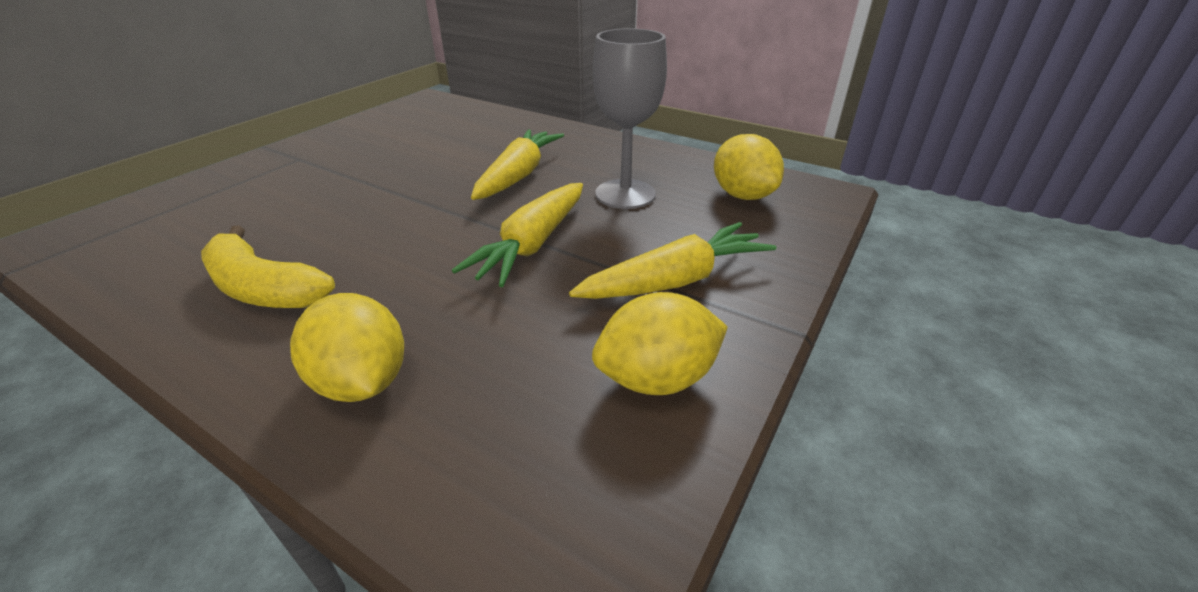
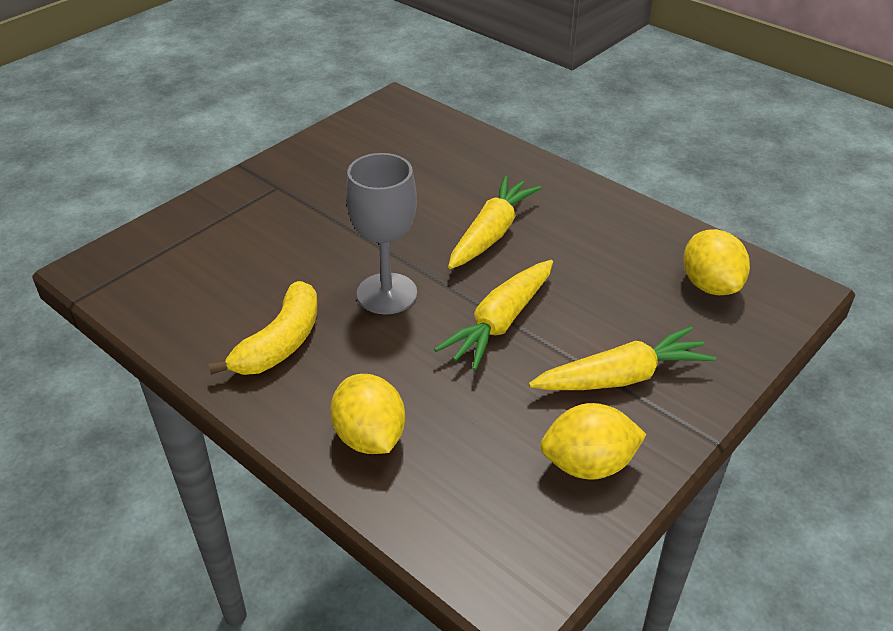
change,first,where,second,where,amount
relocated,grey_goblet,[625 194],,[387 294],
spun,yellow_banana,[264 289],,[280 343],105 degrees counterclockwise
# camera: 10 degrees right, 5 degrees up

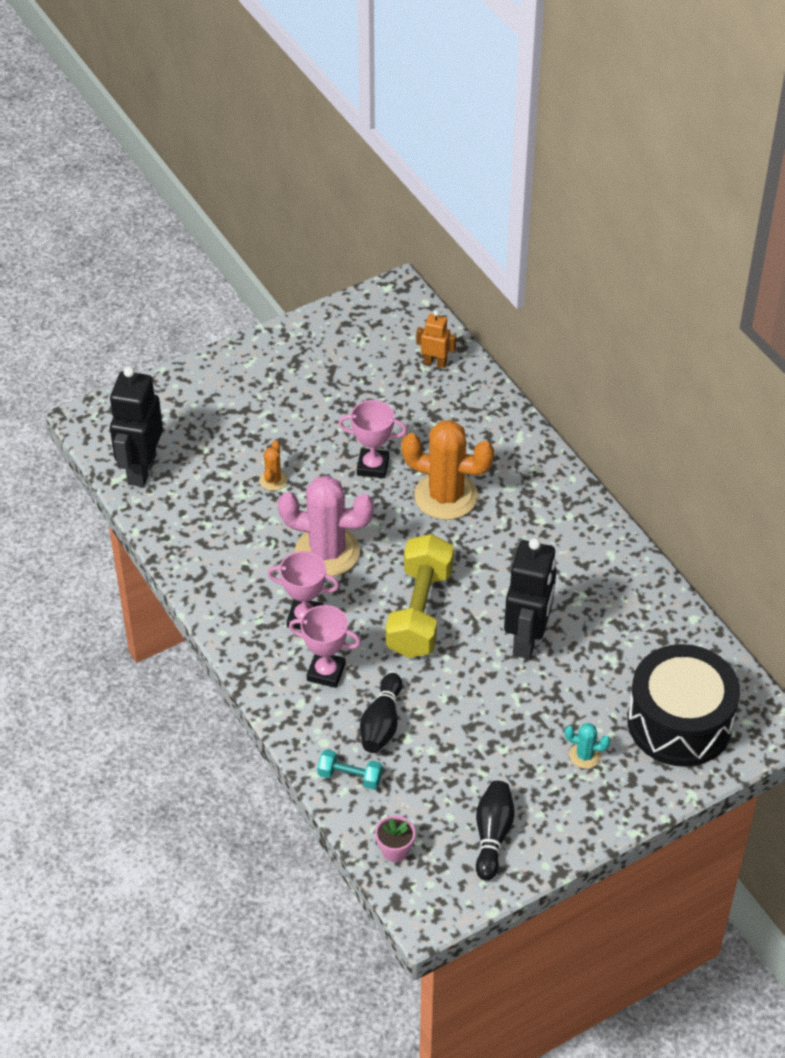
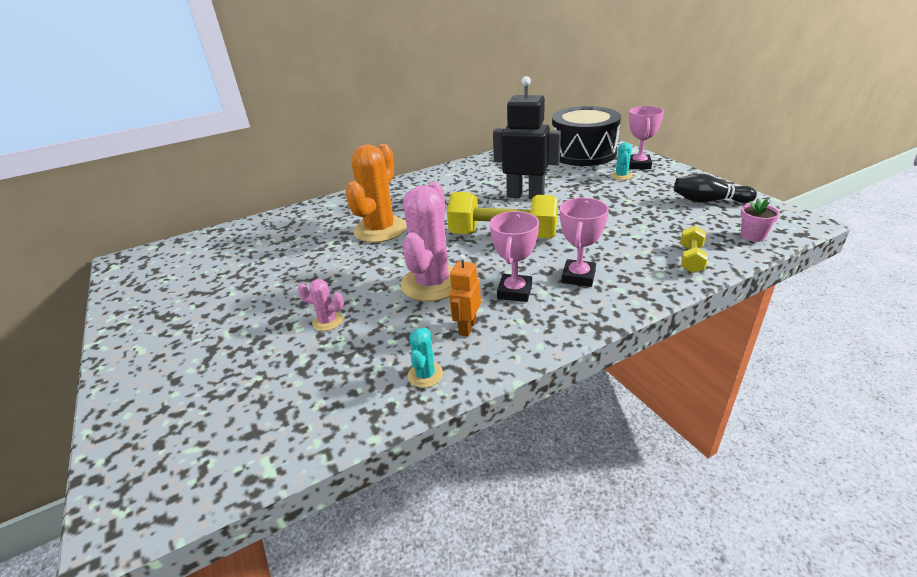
change,first,where,second,where,amount
missing,black_robot,[141 469],,,
missing,black_bowling_pin,[381 723],,,
appeared,,,turquoise_cactus,[425 375],
relocated,pink_trophy,[373 466],,[639 165],
relocated,orange_robot,[435 363],,[467 327],
colour,orange_cactus,[273 480],pink_cactus,[328 321],
colour,turquoise_dumbbell,[350 777],yellow_dumbbell,[691 259],
# camera: 85 degrees left, 15 degrees down

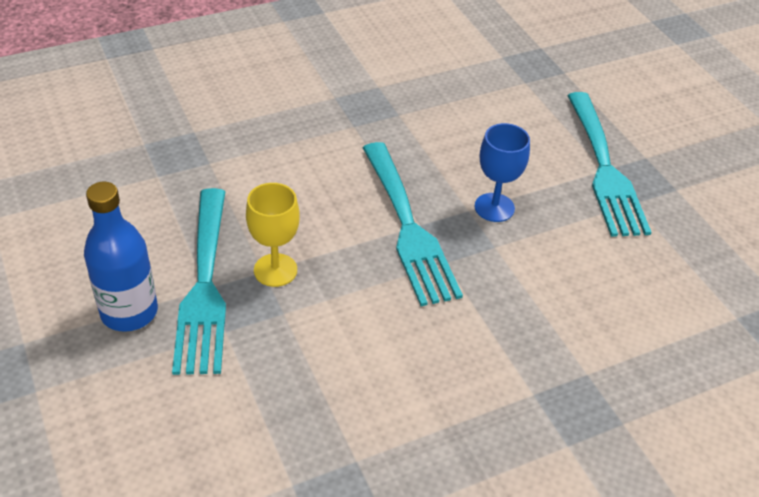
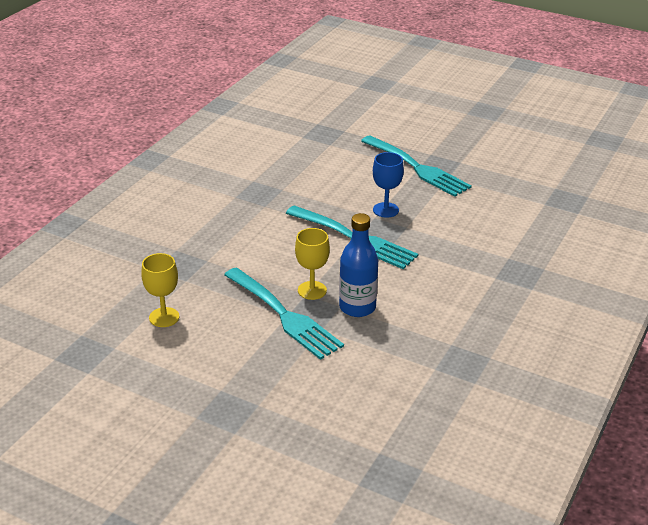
change,first,where,second,where,amount
appeared,,,yellow_goblet,[164 317],
relocated,blue_bottle,[129 312],,[357 307],
# camera: 35 degrees left, 10 degrees down

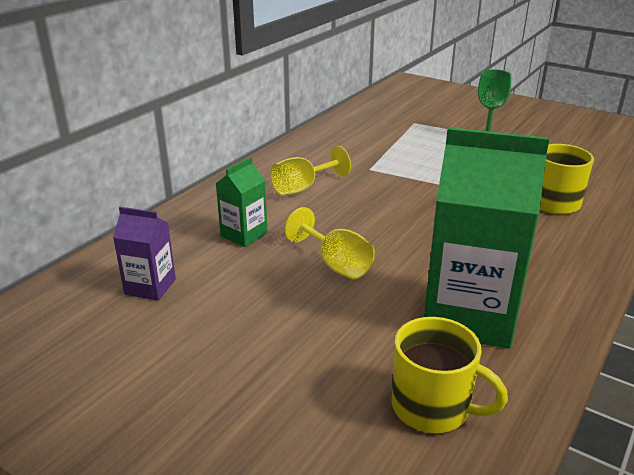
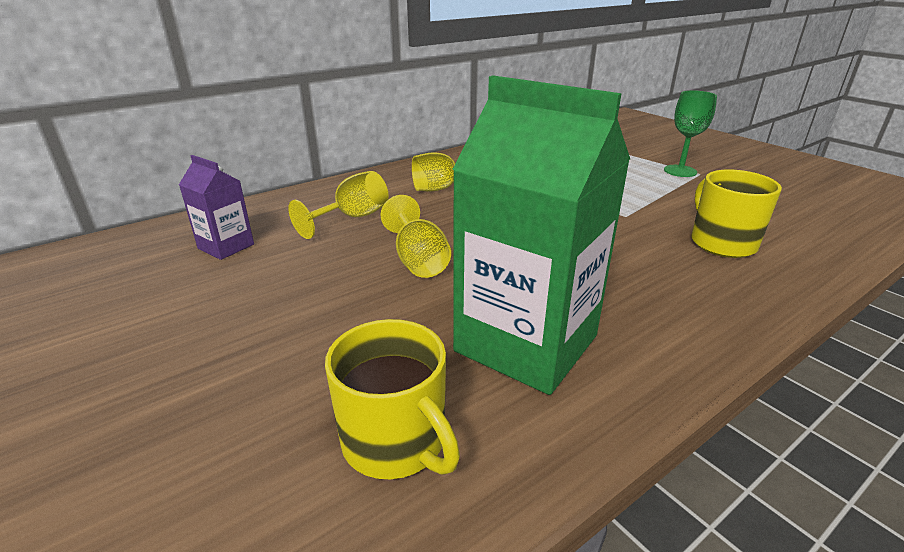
change,first,where,second,where,amount
exchanged,green_carton,[244 234],yellow_goblet,[352 218],
# camera: 20 degrees right, 0 degrees up

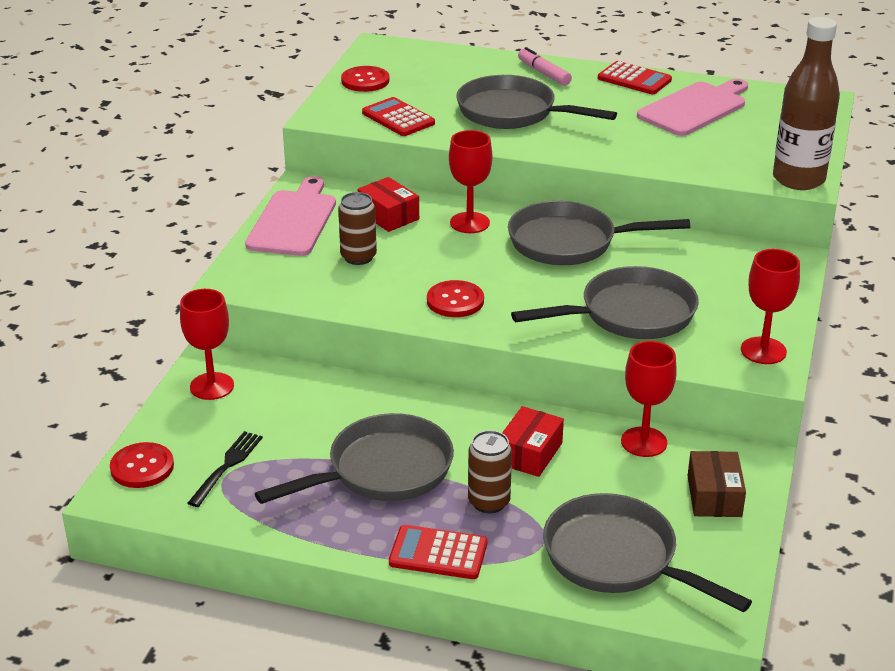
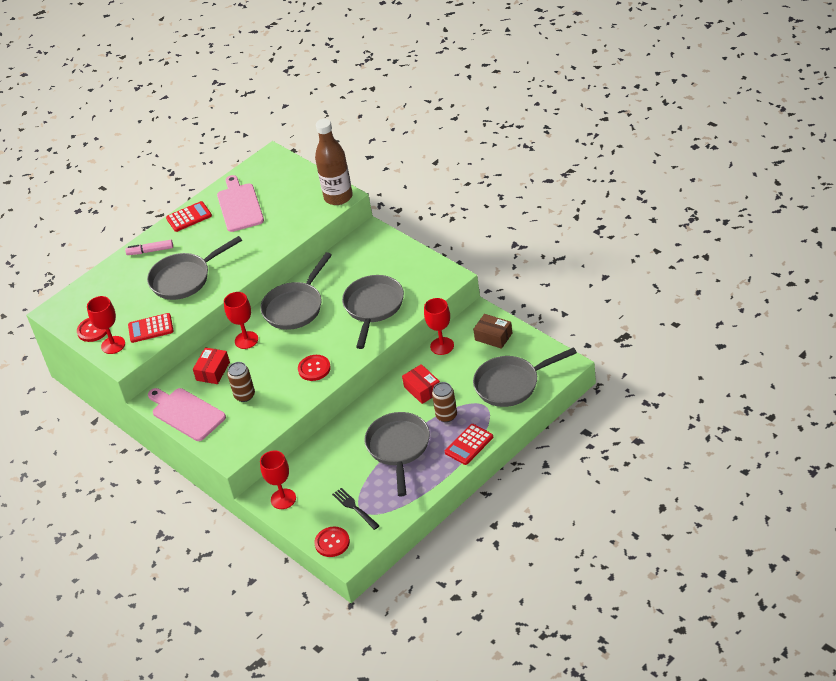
change,first,where,second,where,amount
relocated,red_goblet,[763 351],,[113 345],
spun,red_box,[388 215],,[213 371],60 degrees counterclockwise
# camera: 55 degrees left, 10 degrees up

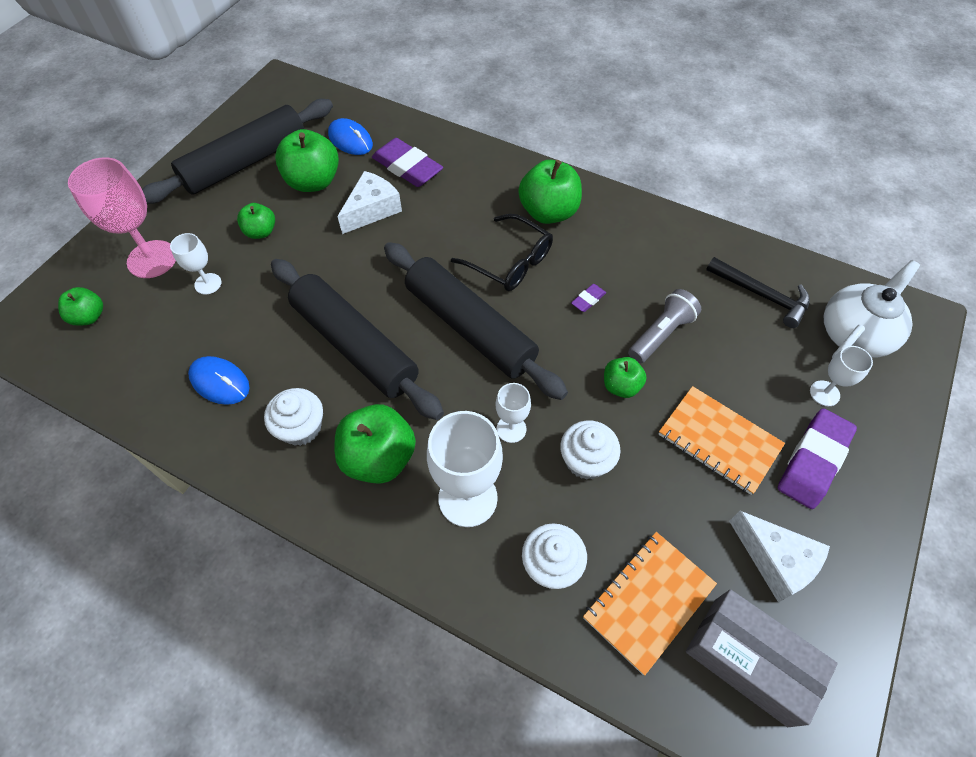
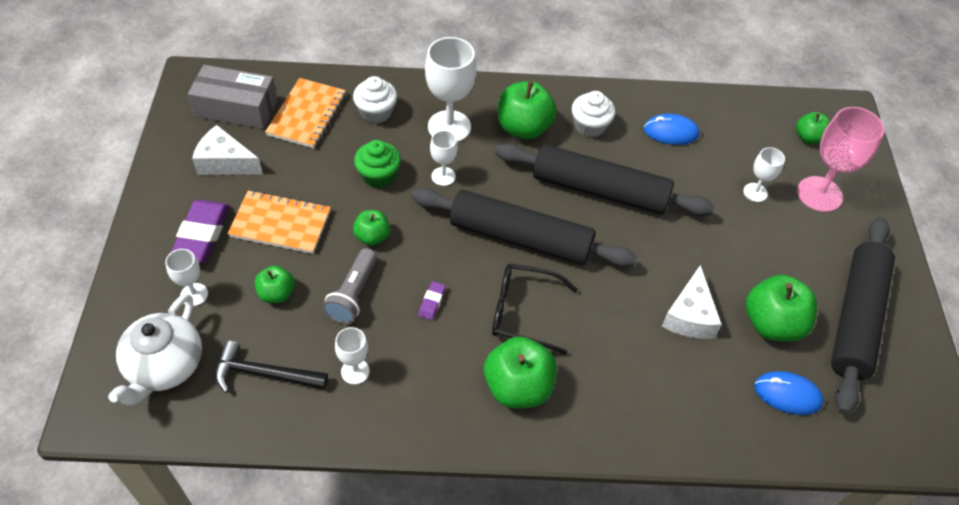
change,first,where,second,where,amount
missing,purple_eraser,[407 168],,,
appeared,,,white_goblet,[355 371],
relocated,green_apple,[261 232],,[276 293],
colour,white_cupcake,[586 460],green_cupcake,[378 176],
# camera: 150 degrees right, 5 degrees down

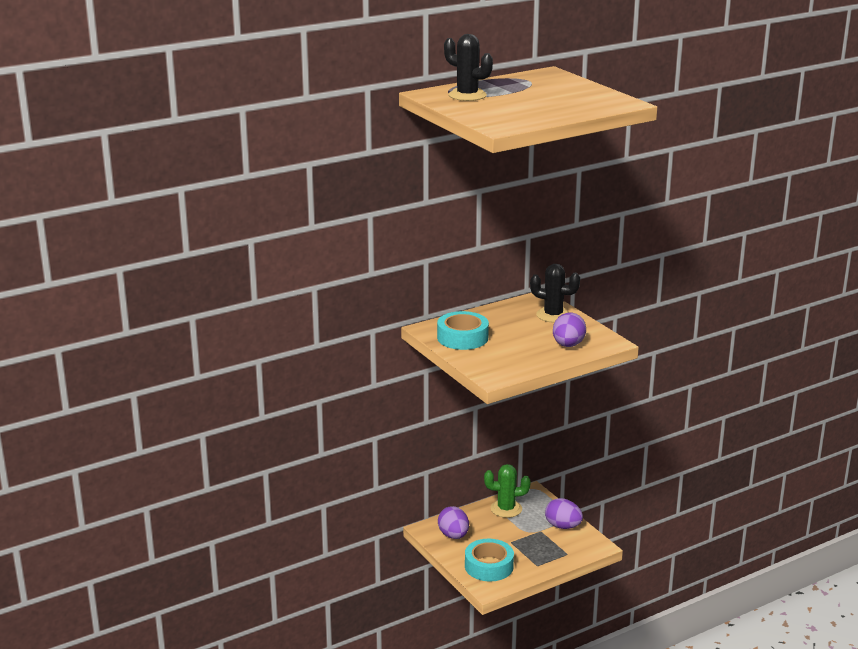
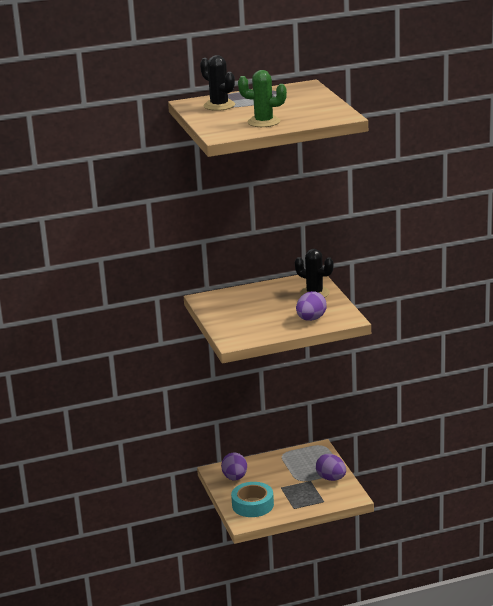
change,first,where,second,where,amount
missing,turquoise_tape,[462 338],,,
relocated,green_cactus,[506 509],,[263 122],
# camera: 15 degrees right, 0 degrees up

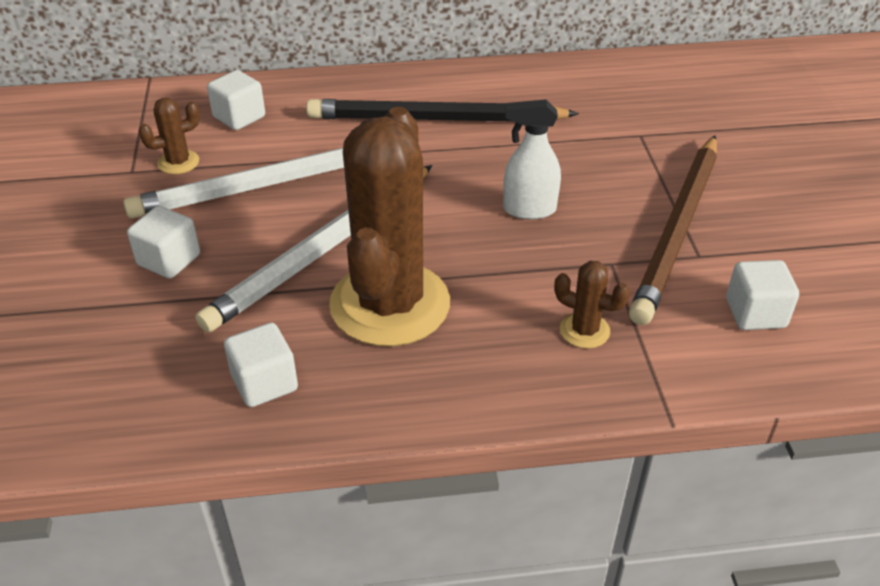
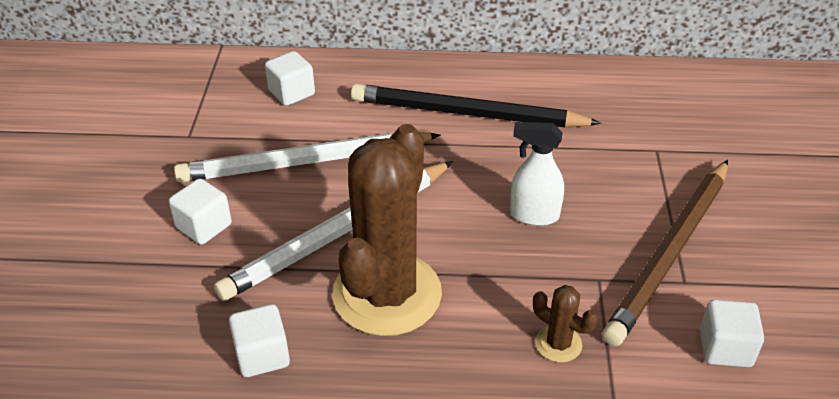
change,first,where,second,where,amount
missing,brown_cactus,[178 162],,,
# camera: 10 degrees right, 0 degrees up

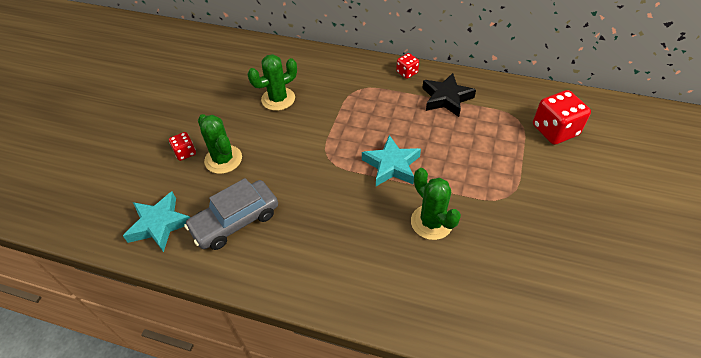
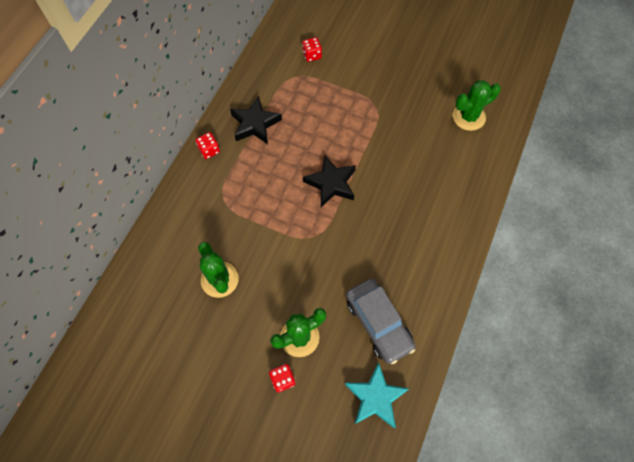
change,first,where,second,where,amount
relocated,green_cactus,[431 222],,[468 117],
colour,turquoise_star,[392 165],black_star,[331 183],
size,red_dice,[555 130],,[312 55],x0.52
# camera: 85 degrees left, 15 degrees up

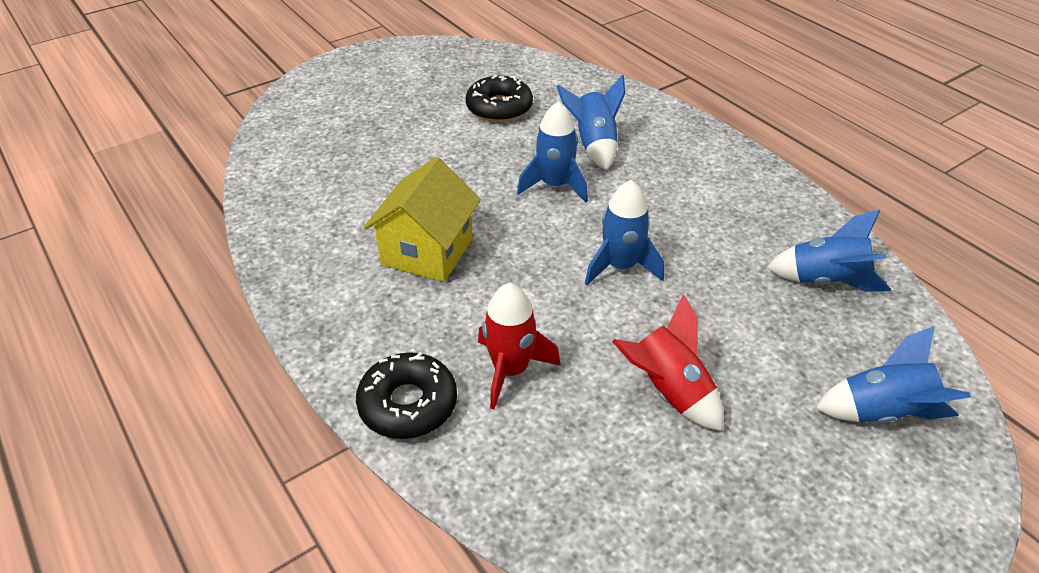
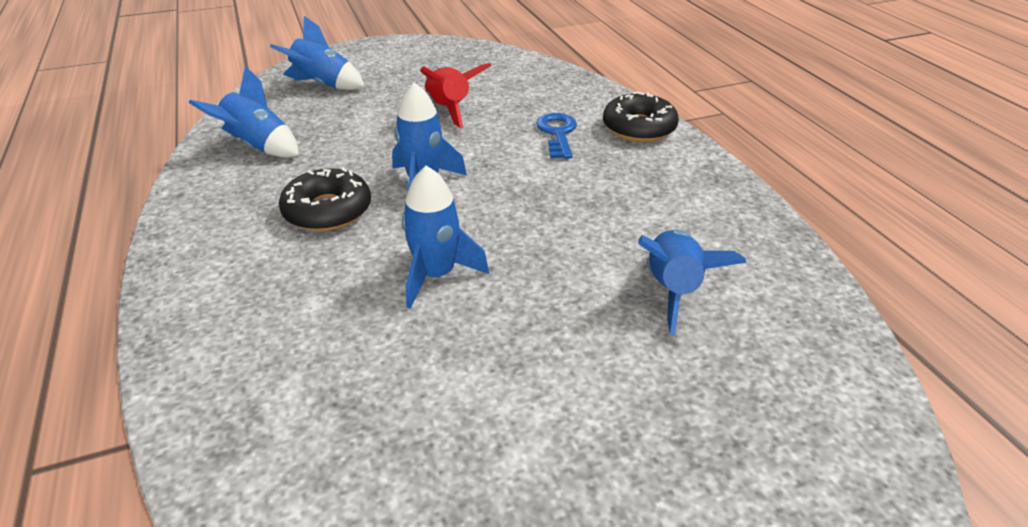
change,first,where,second,where,amount
missing,yellow_house,[427 251],,,
relocated,black_donut,[499 108],,[327 211],
relocated,blue_rocket,[594 145],,[673 290],
exchanged,red_rocket,[510 370],blue_key,[557 133],
# camera: 165 degrees left, 5 degrees down

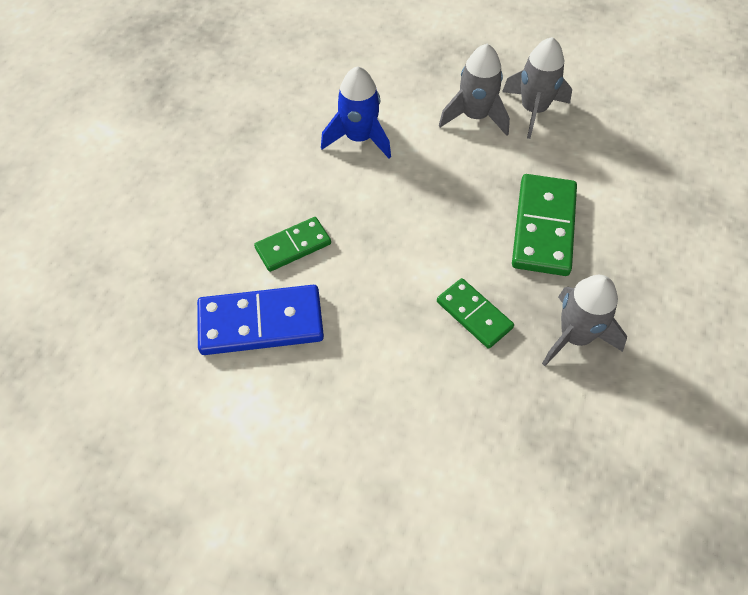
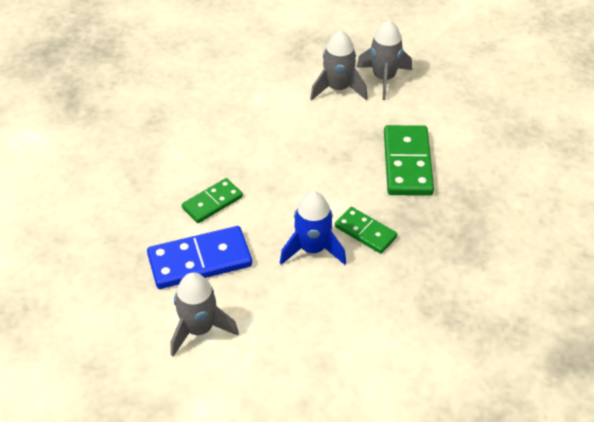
change,first,where,second,where,amount
relocated,blue_rocket,[359 138],,[312 249],
relocated,grey_rocket,[575 336],,[199 329],
# camera: 10 degrees left, 10 degrees down

